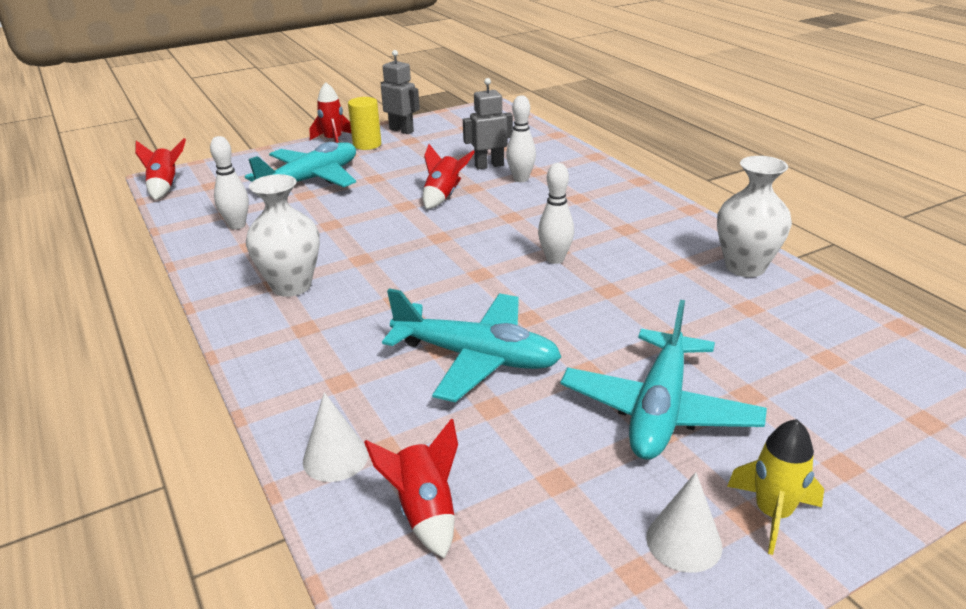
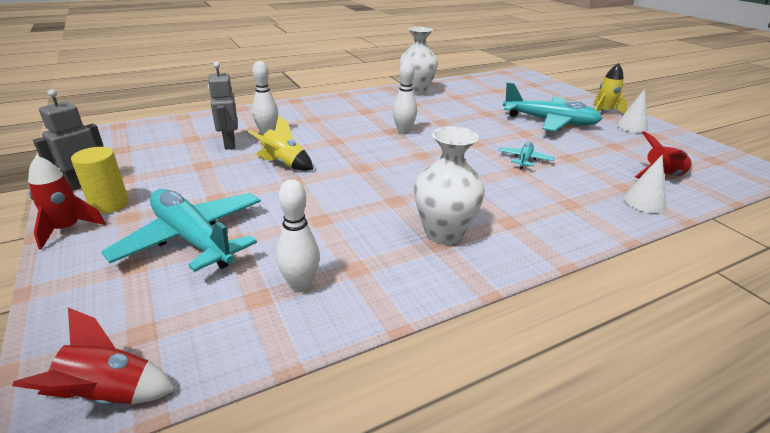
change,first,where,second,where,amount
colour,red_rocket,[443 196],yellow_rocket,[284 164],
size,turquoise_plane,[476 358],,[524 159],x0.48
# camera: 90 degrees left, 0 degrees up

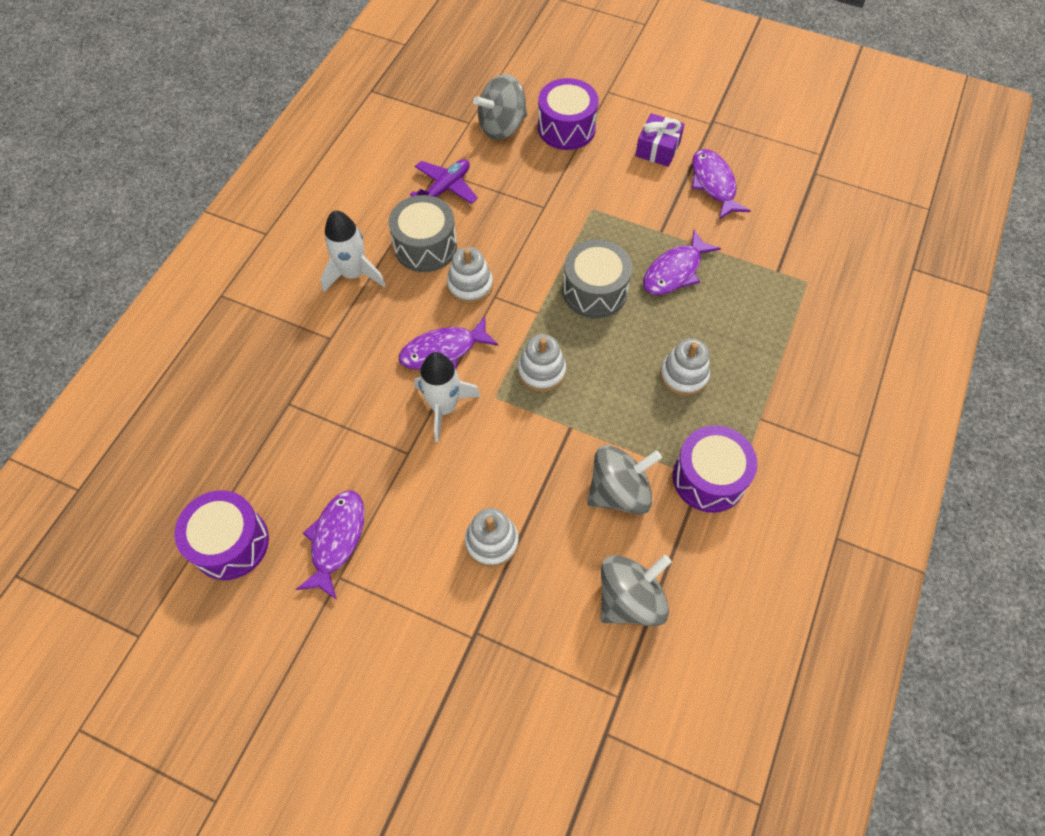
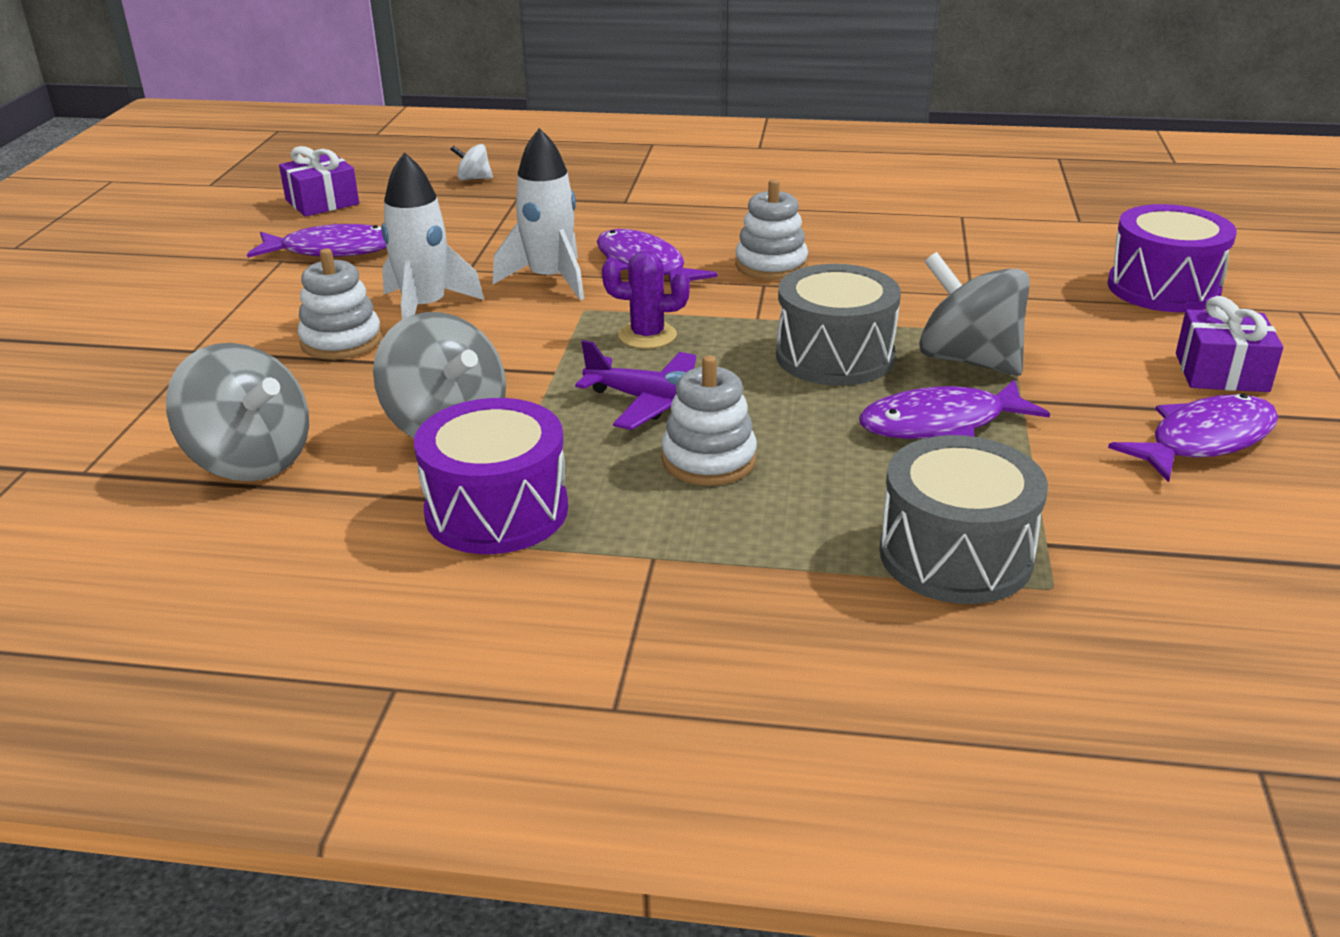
change,first,where,second,where,amount
appeared,,,white_spinning_top,[473 179],
relocated,white_rocket,[353 274],,[425 309],
relocated,grey_drum,[425 246],,[955 555],
relocated,purple_plane,[445 188],,[654 403],
relocated,grey_spinning_top,[502 126],,[968 360],
exchanged,purple_drum,[230 543],purple_gift,[322 202],
exchanged,white_stacking_toy,[541 371],purple_cactus,[647 336],
spun,purple_fish,[675 271],,[940 424],45 degrees counterclockwise
# camera: 75 degrees right, 30 degrees down

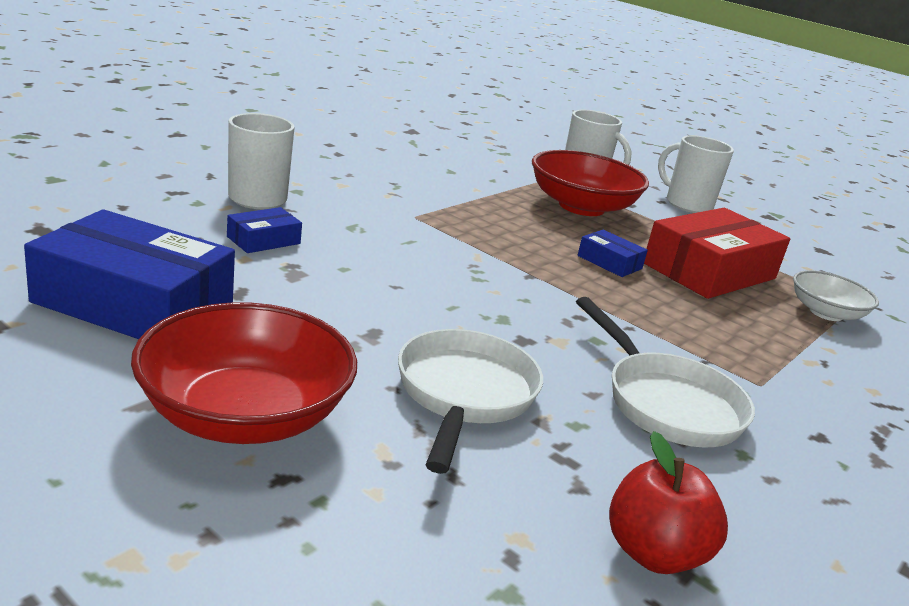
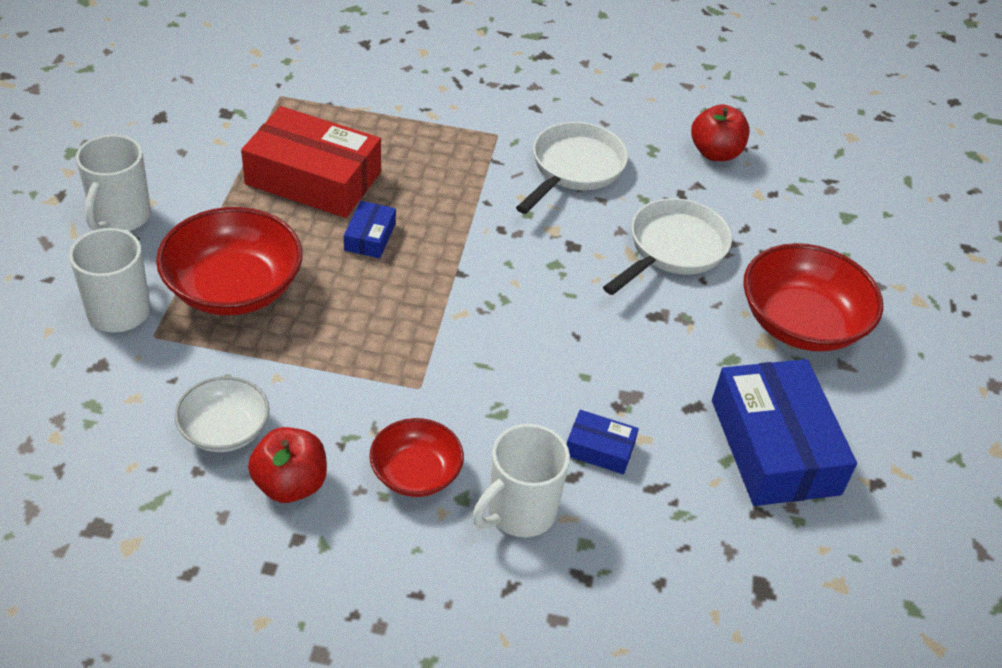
change,first,where,second,where,amount
appeared,,,red_apple,[290 484],
appeared,,,red_bowl,[416 473],
relocated,white_bowl,[826 313],,[225 430],
spun,white_pan,[464 395],,[672 249],150 degrees clockwise
# camera: 120 degrees left, 20 degrees up

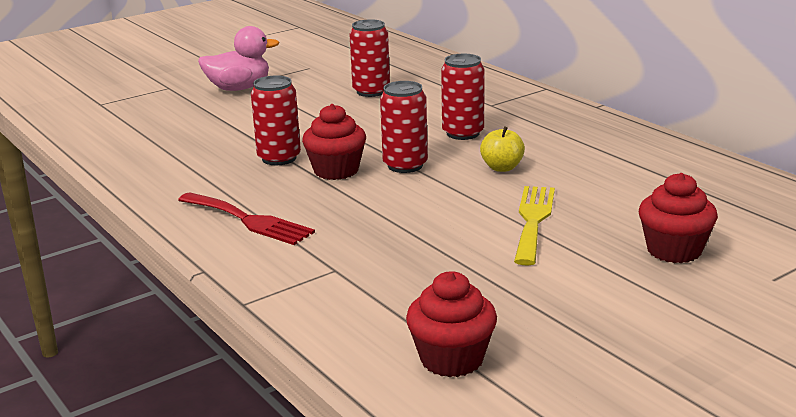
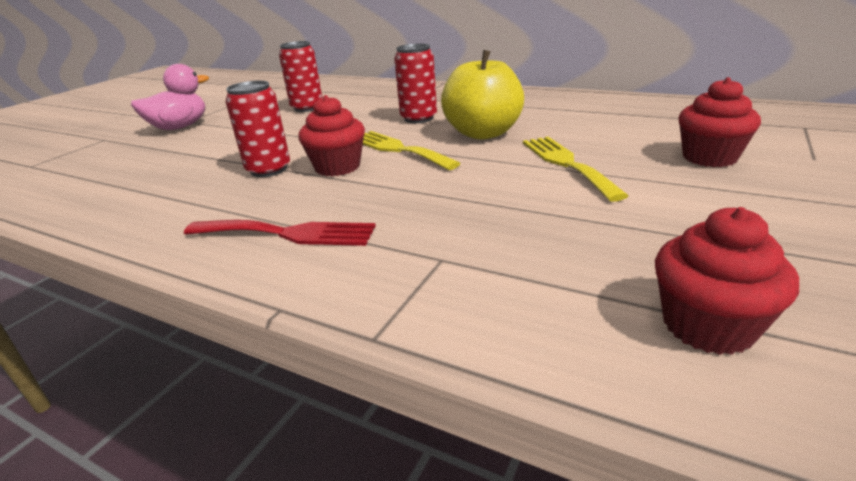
change,first,where,second,where,amount
exchanged,red_can,[405 165],yellow_fork,[398 149],
size,yellow_apple,[502 168],,[483 133],x1.98
# camera: 25 degrees left, 5 degrees up

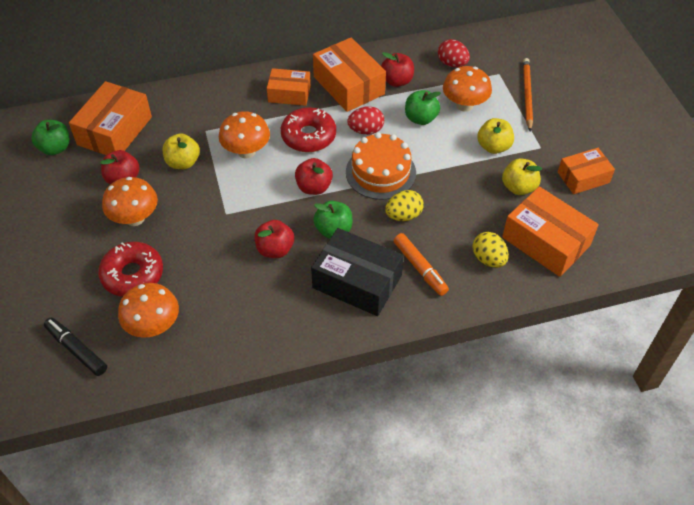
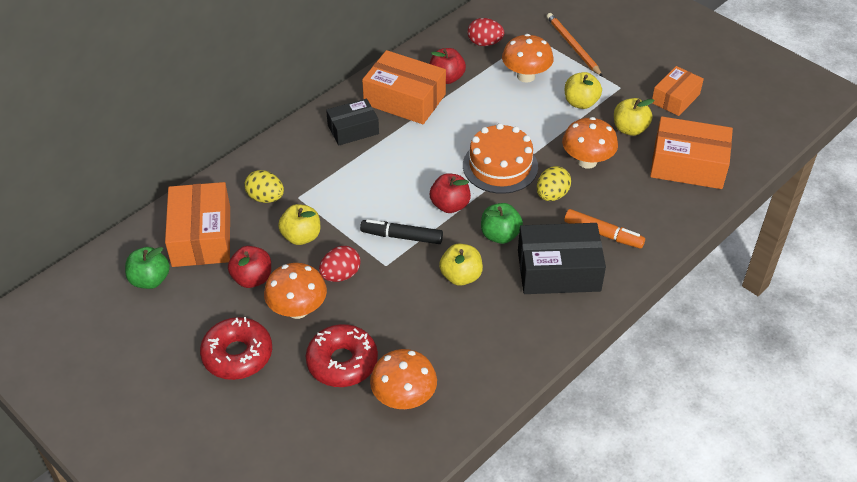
change,first,where,second,where,amount
missing,green_apple,[420 118],,,
relocated,black_marker,[77 350],,[401 236],
relocated,orange_mushroom,[246 151],,[587 161],
relocated,red_donut,[308 136],,[237 355],
relocated,red_egg,[366 130],,[340 275],
relocated,yellow_egg,[488 259],,[266 198],
colour,red_apple,[275 249],yellow_apple,[461 276],
colour,orange_box,[289 94],black_box,[353 129],
# camera: 30 degrees left, 5 degrees down

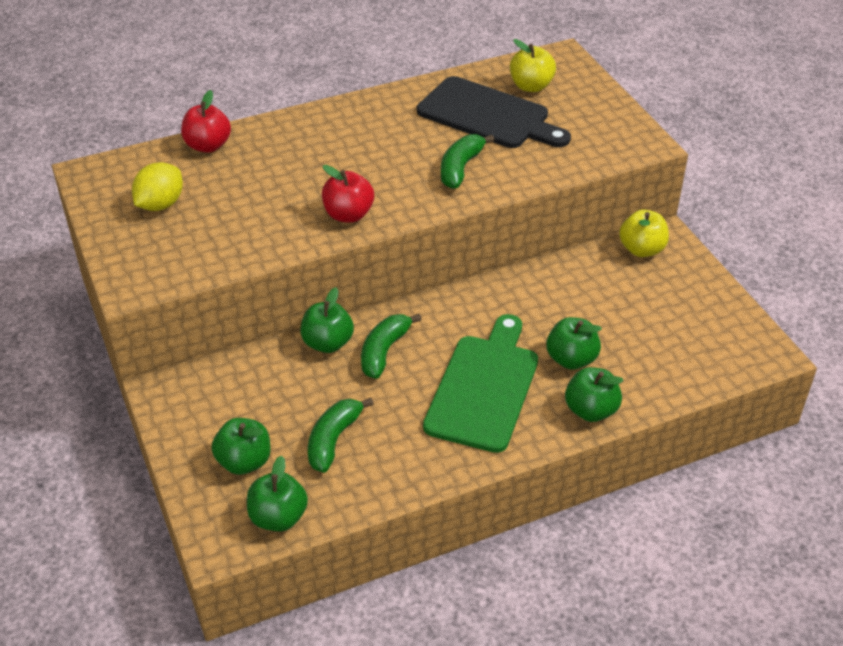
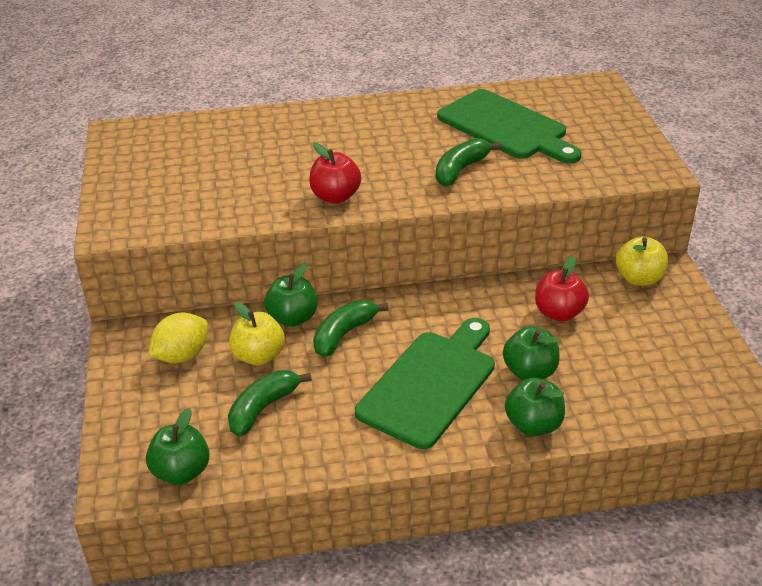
change,first,where,second,where,amount
missing,green_apple,[244 462],,,
relocated,yellow_lemon,[160 204],,[182 355],
relocated,red_apple,[208 146],,[558 313],
relocated,yellow_apple,[531 86],,[259 356],
colour,black_cutting_board,[488 115],green_cutting_board,[506 127],
# camera: 15 degrees right, 5 degrees down

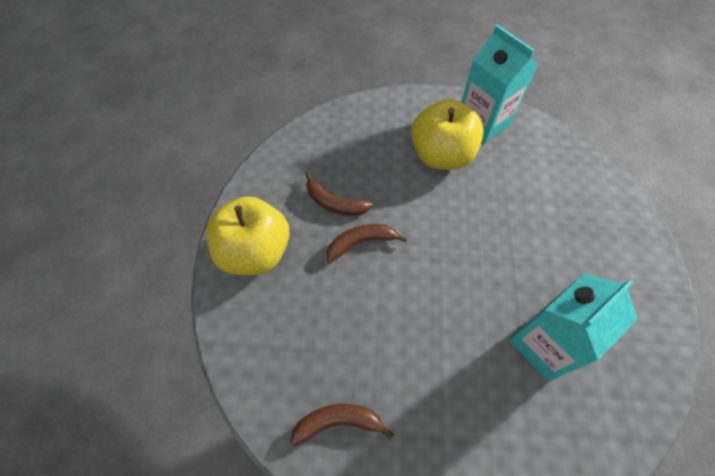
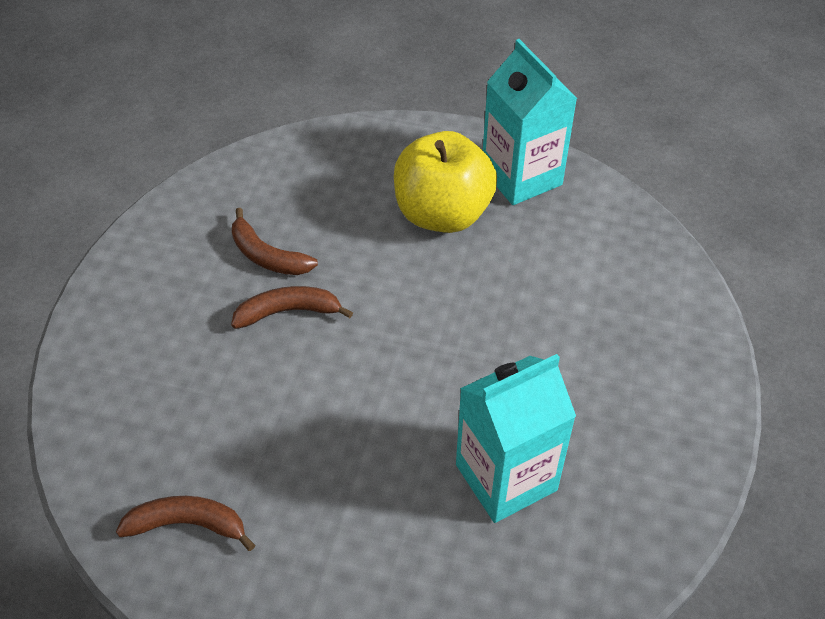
change,first,where,second,where,amount
missing,yellow_apple,[255 252],,,
# camera: 10 degrees right, 10 degrees down

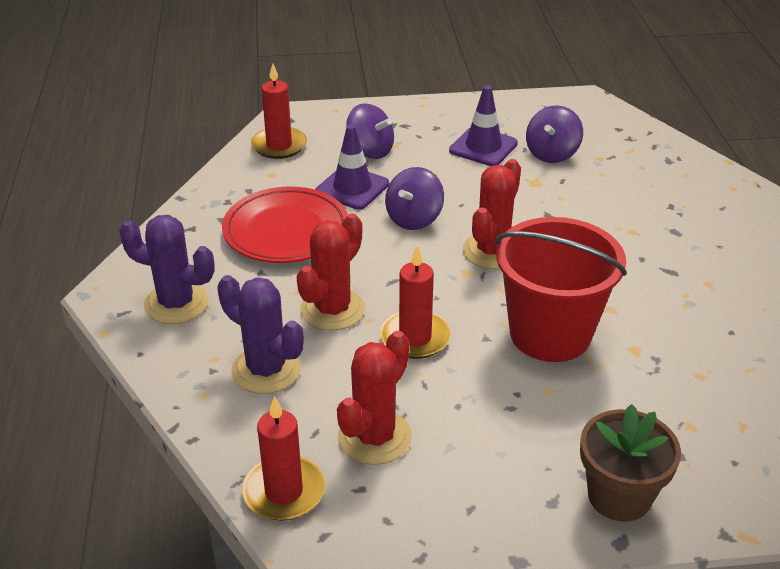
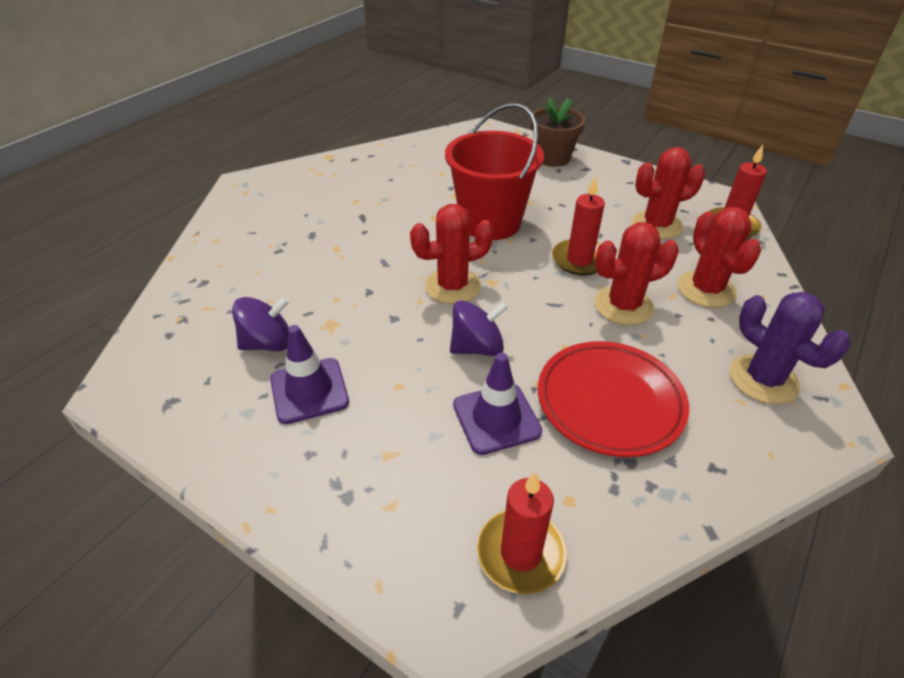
change,first,where,second,where,amount
missing,purple_spinning_top,[370 150],,,
colour,purple_cactus,[266 370],red_cactus,[706 289],
# camera: 140 degrees left, 5 degrees up

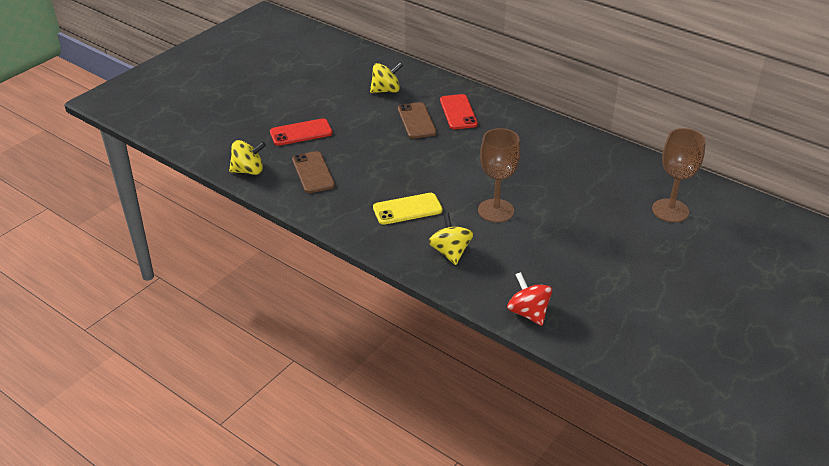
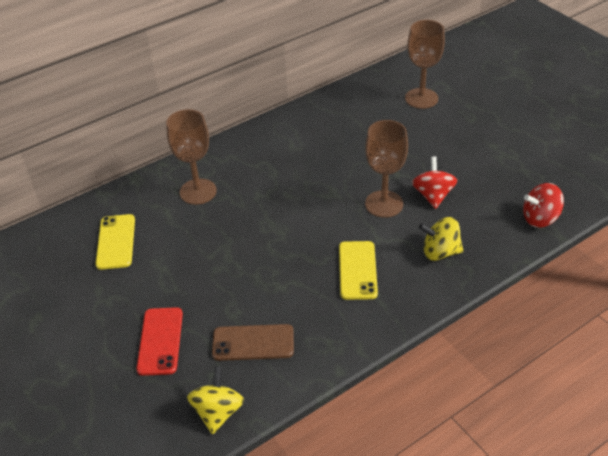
change,first,where,second,where,amount
missing,brown_phone,[416 121],,,
appeared,,,red_spinning_top,[433 195],
exchanged,yellow_spinning_top,[386 90],yellow_phone,[116 242],
exchanged,red_phone,[458 112],brown_goblet,[198 191],
# camera: 70 degrees left, 5 degrees up

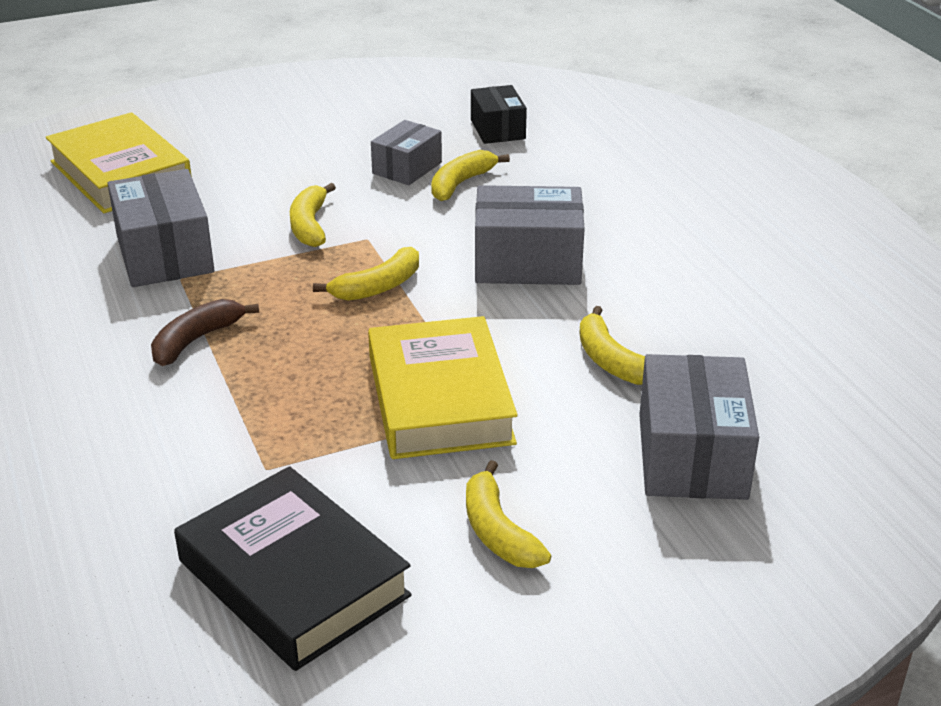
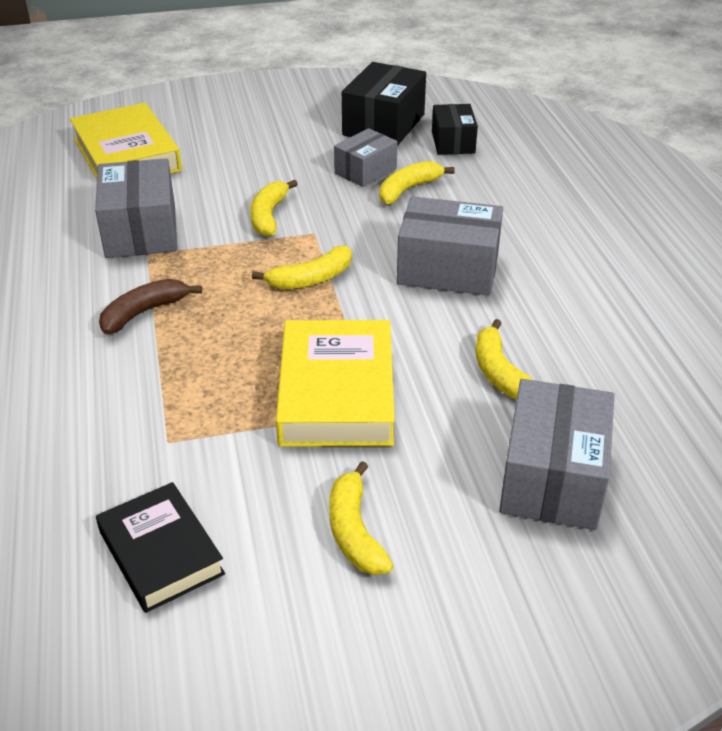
change,first,where,second,where,amount
appeared,,,black_box,[383 125],
size,black_book,[293 578],,[161 553],x0.66
# camera: 10 degrees right, 5 degrees up

